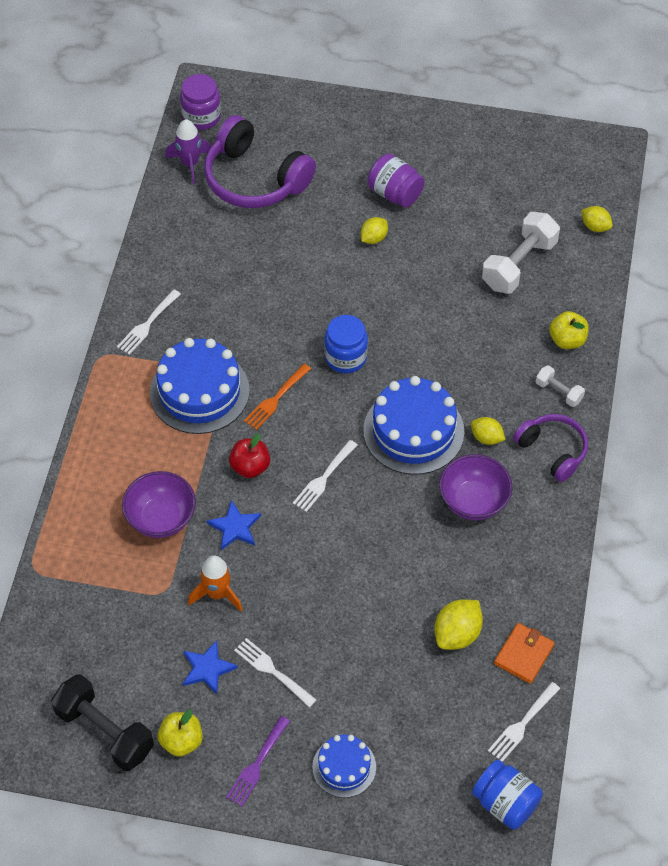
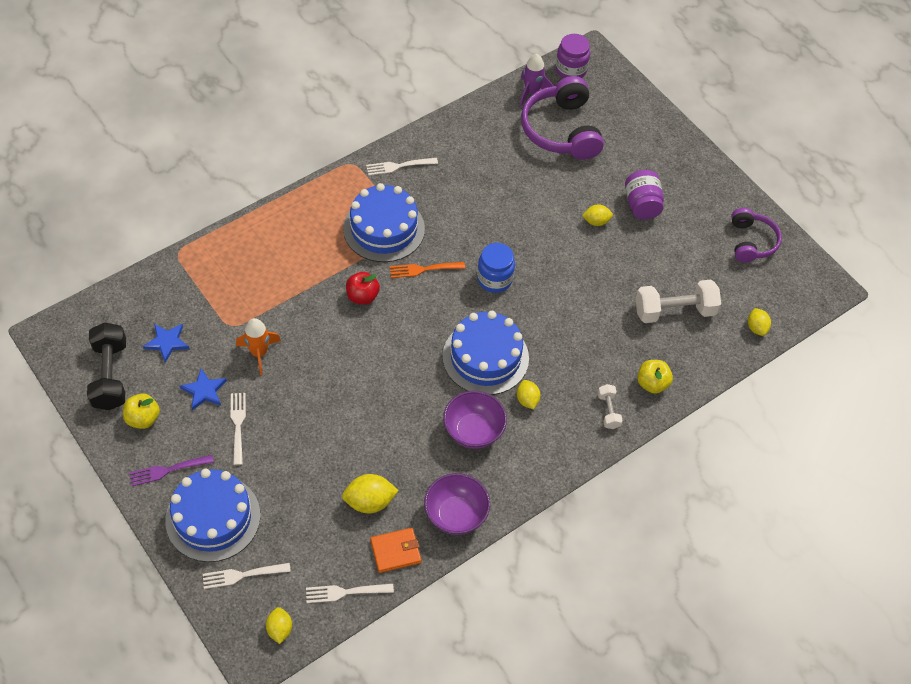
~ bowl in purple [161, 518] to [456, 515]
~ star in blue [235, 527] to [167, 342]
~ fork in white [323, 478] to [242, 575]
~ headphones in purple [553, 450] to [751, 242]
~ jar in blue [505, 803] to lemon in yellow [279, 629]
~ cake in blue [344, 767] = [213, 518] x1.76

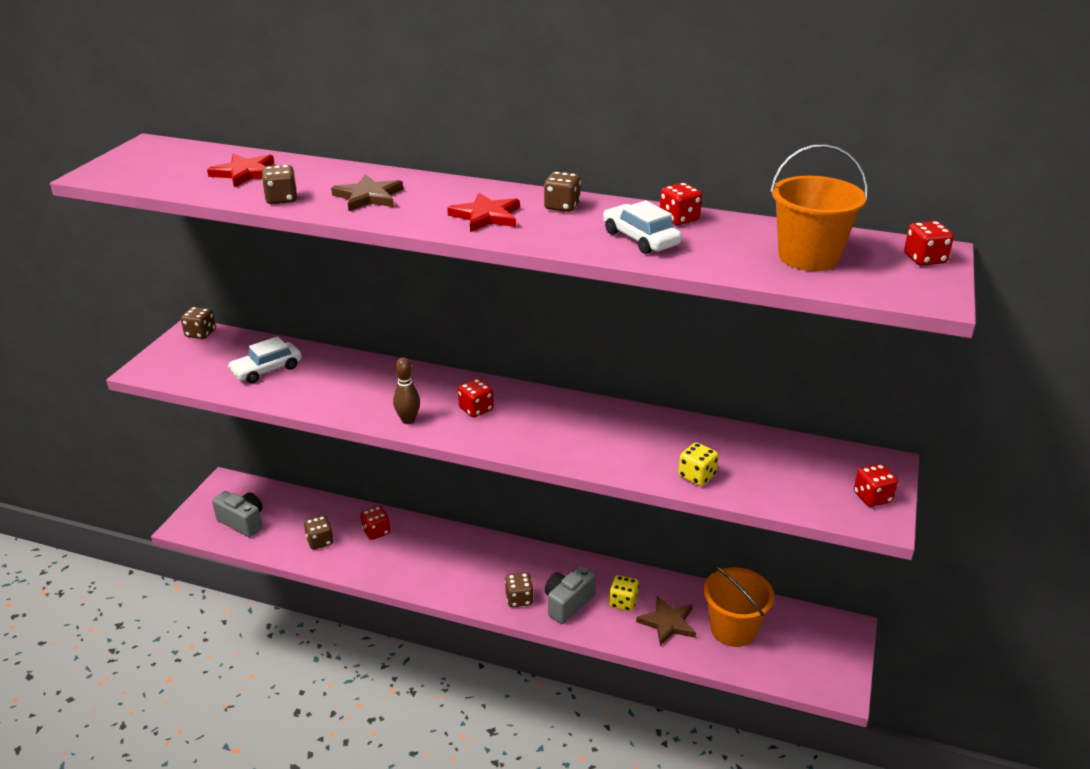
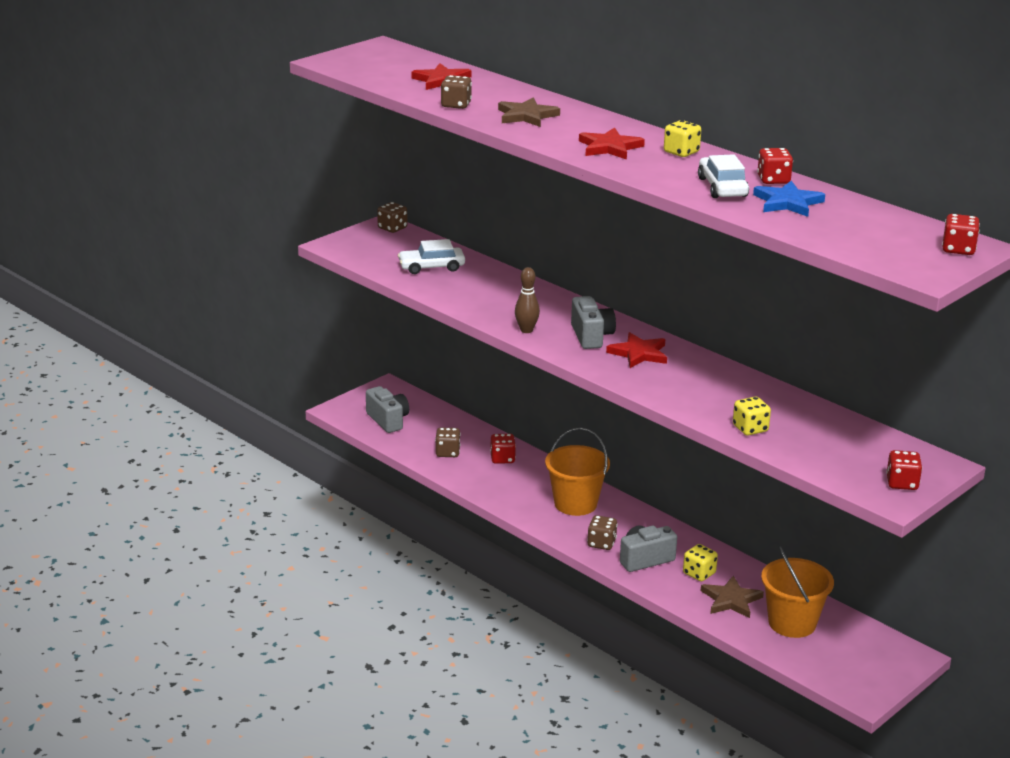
+ star in red [639, 353]
+ star in blue [787, 202]
~ bucket in orange [808, 257] to [575, 503]
~ dice in red [476, 409] to camera in grey [591, 336]
~ dice in brown [562, 206] to dice in yellow [681, 152]

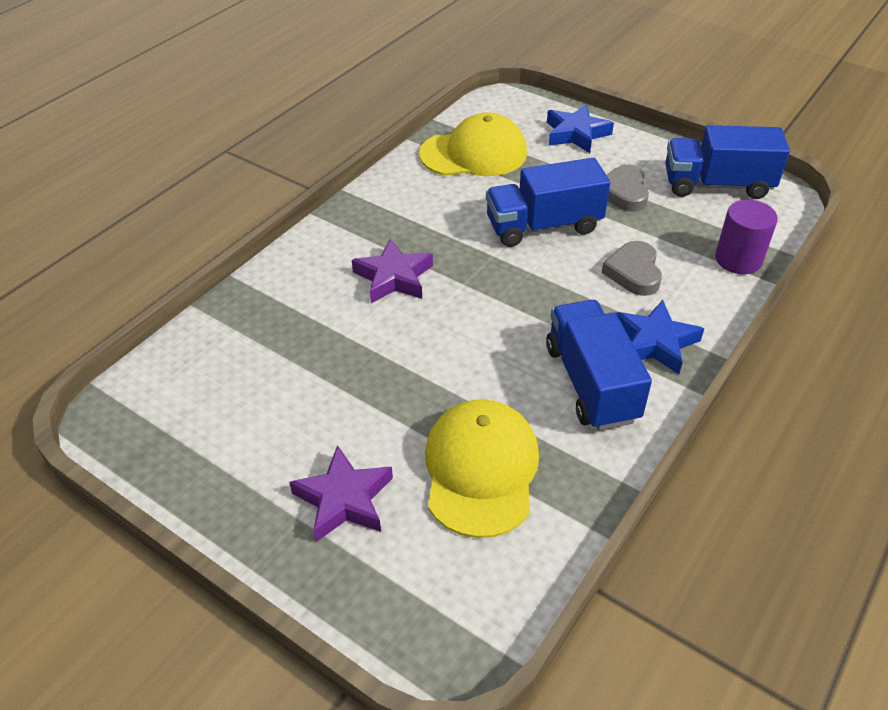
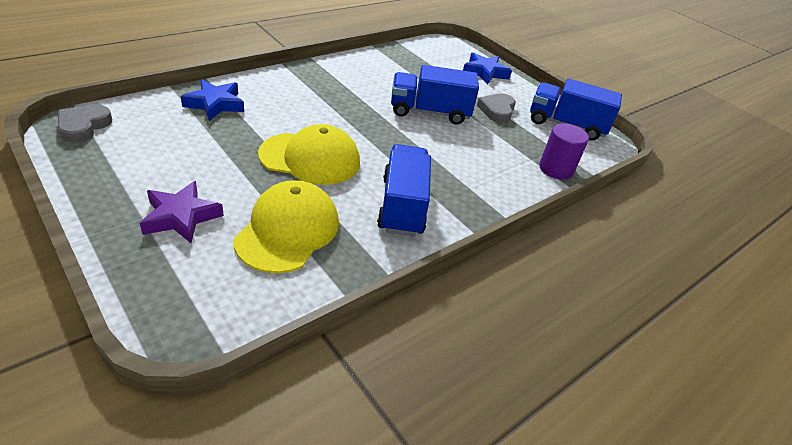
- star in purple [394, 277]
~ cap in yellow [474, 154] to [310, 158]
~ heart in grey [634, 272] to [83, 126]
~ star in blue [655, 342] to [215, 104]

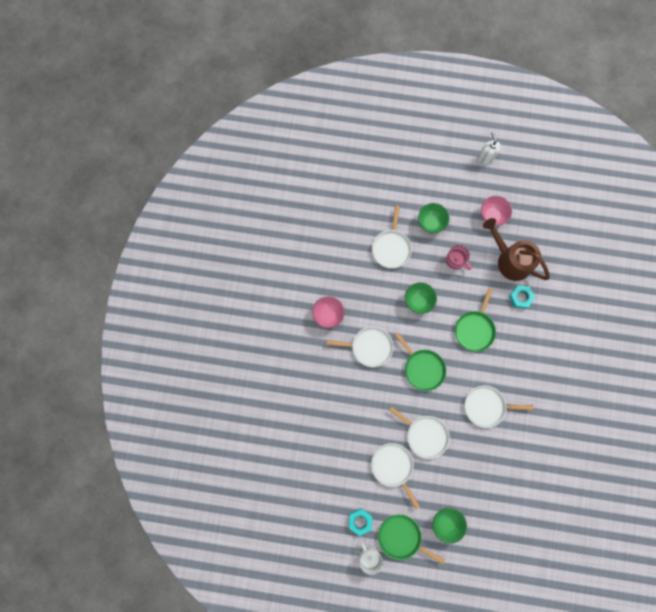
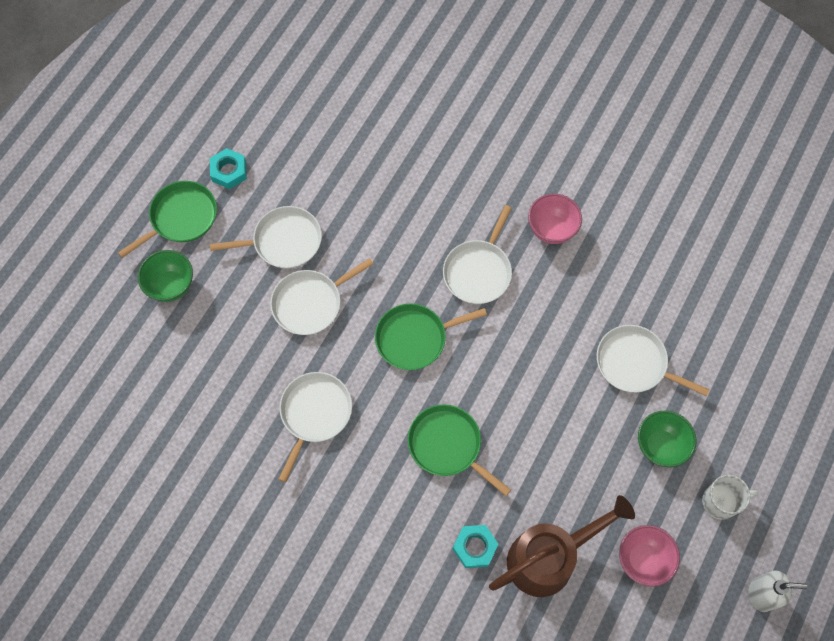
- bowl in green [418, 301]
- mug in pink [455, 261]
~ mug in white [369, 556] to [721, 501]

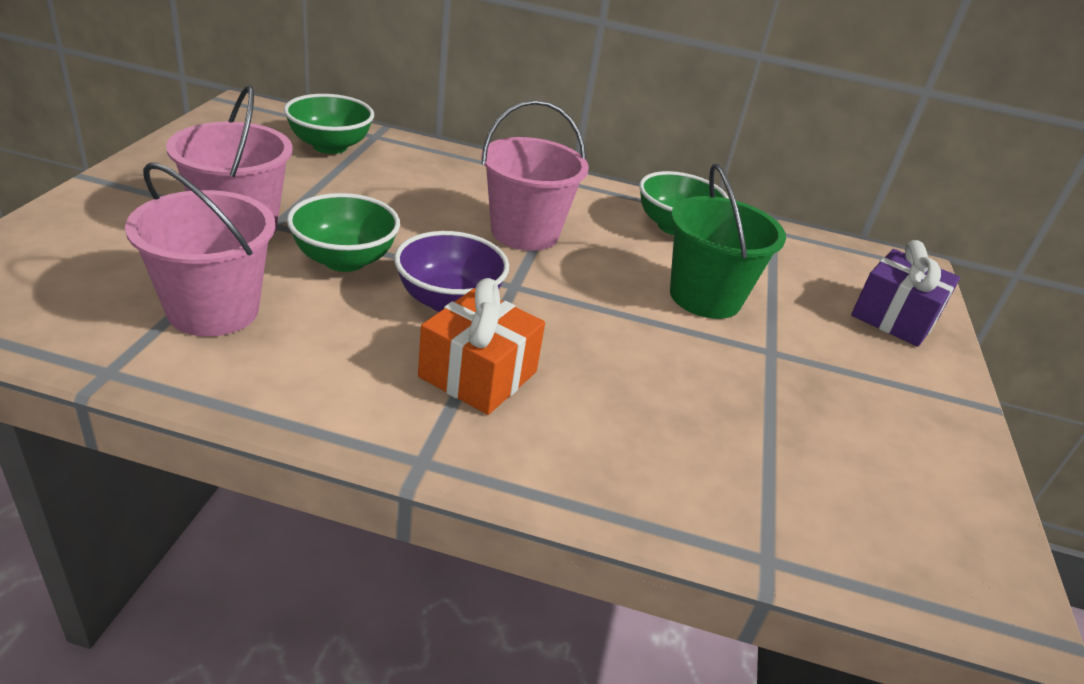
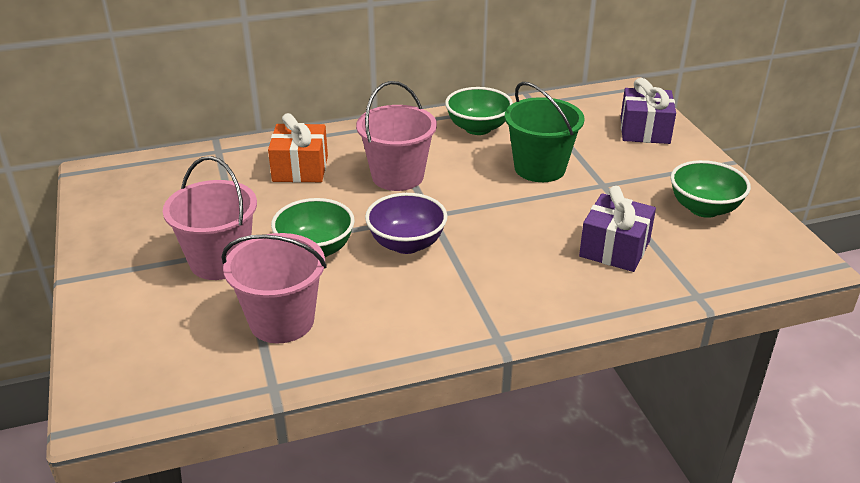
+ gift in purple [615, 249]
~ bowl in green [330, 146] to [704, 208]
~ gift in orange [478, 374] to [300, 169]

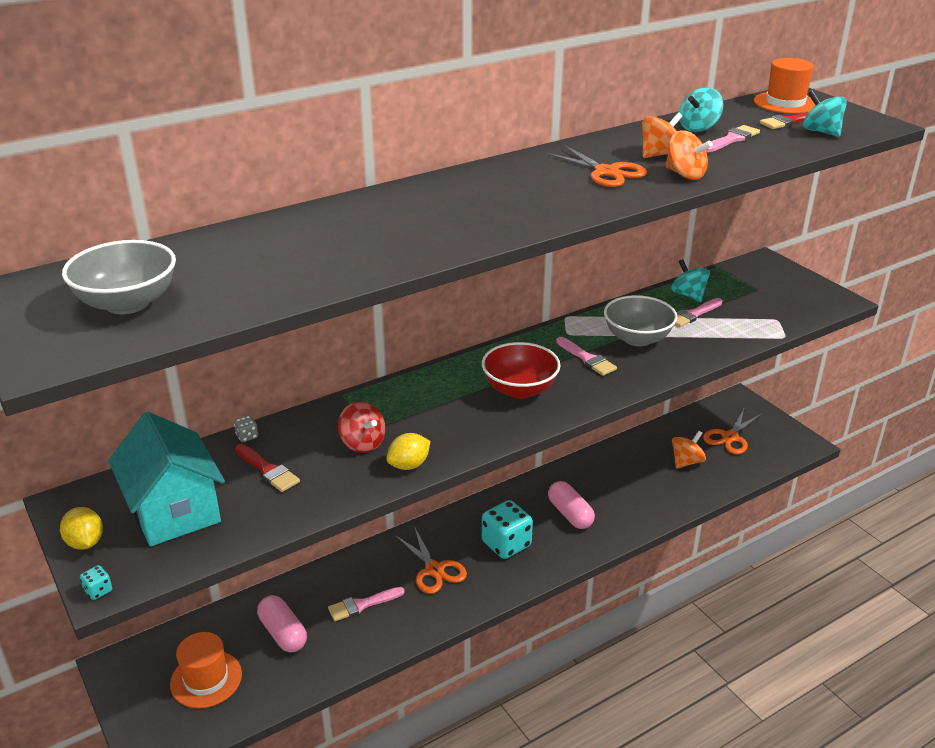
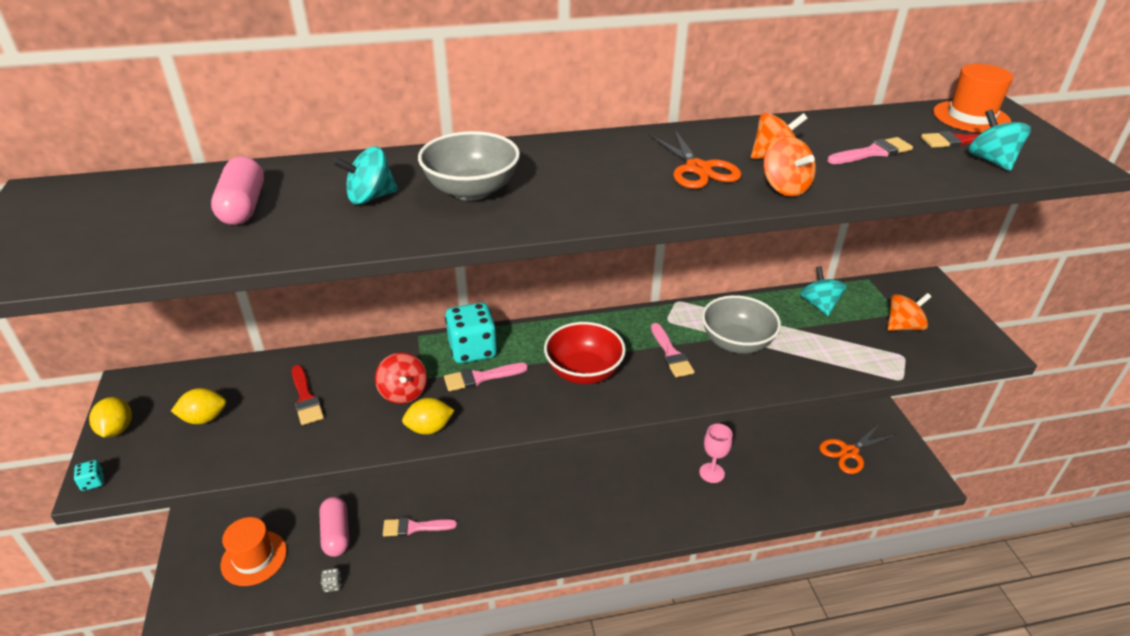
- scissors in orange [434, 570]
+ goblet in pink [711, 473]
~ bowl in grey [127, 303] to [471, 190]
~ dice in grey [247, 436] to [332, 585]
~ dice in turquoise [506, 544] to [472, 350]
~ capsule in pink [570, 514] to [243, 207]
~ spinning top in orange [686, 462] to [903, 326]
~ brush in pink [693, 314] to [481, 377]
~ spinning top in turquoise [698, 128] to [370, 197]
~ house in turquoise [174, 511] to lemon in yellow [204, 418]

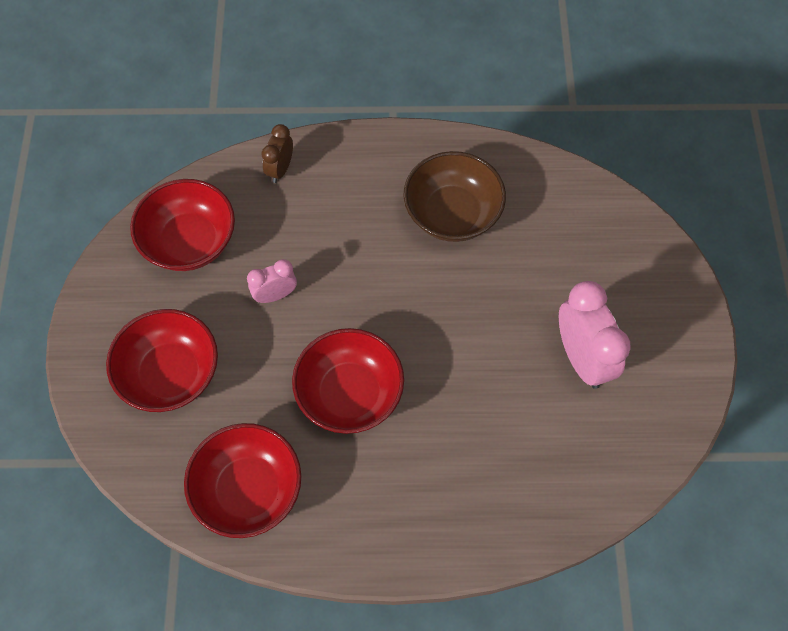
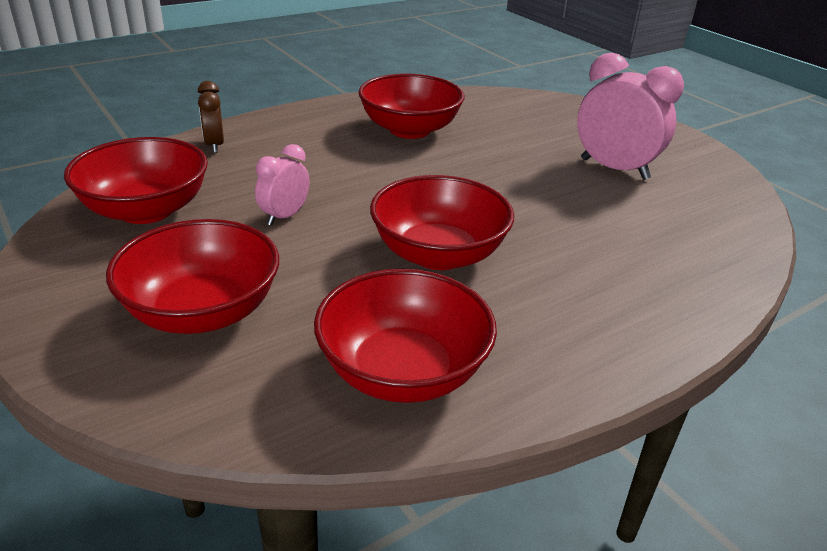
~ bowl in brown [452, 214] to bowl in red [410, 130]

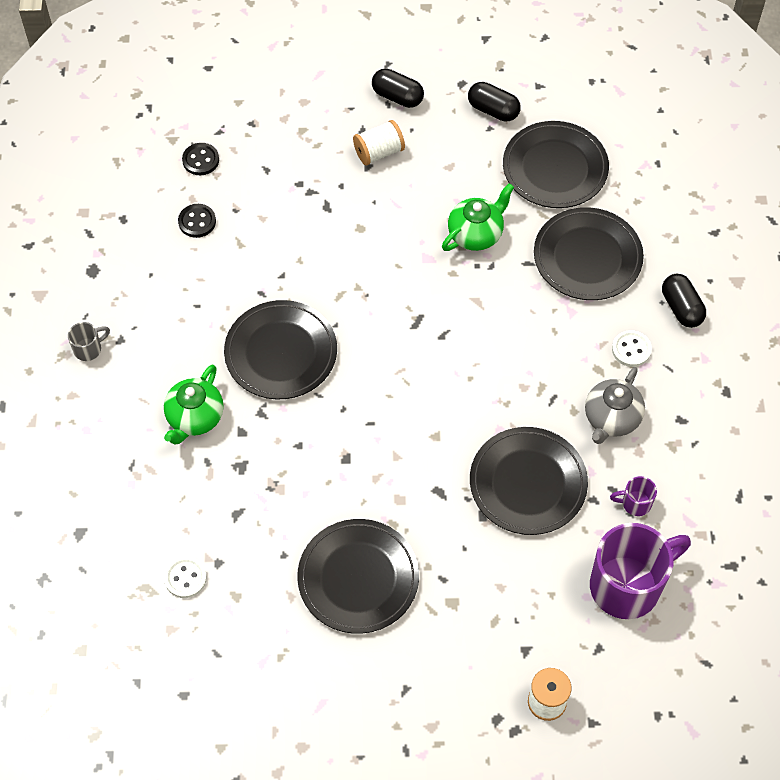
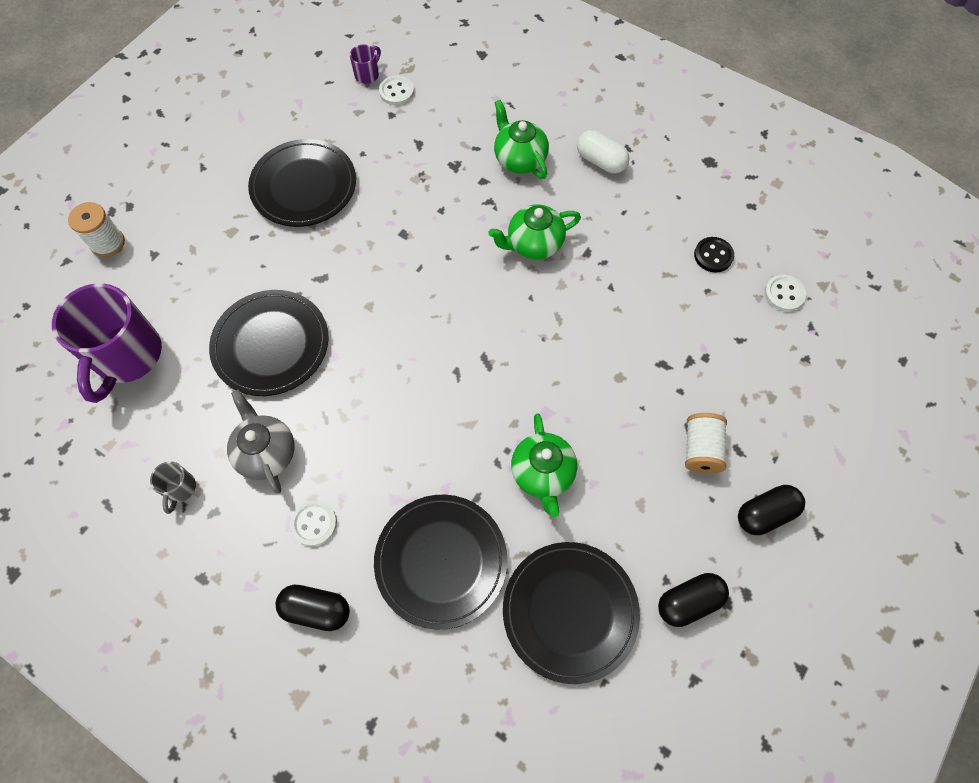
+ capsule in white [600, 161]
~ mug in grey [89, 349] to [180, 489]
~ mug in purple [635, 503] to [367, 74]
~ plate in black [281, 352] to teapot in green [534, 244]
~ button in black [201, 160] to button in white [784, 294]

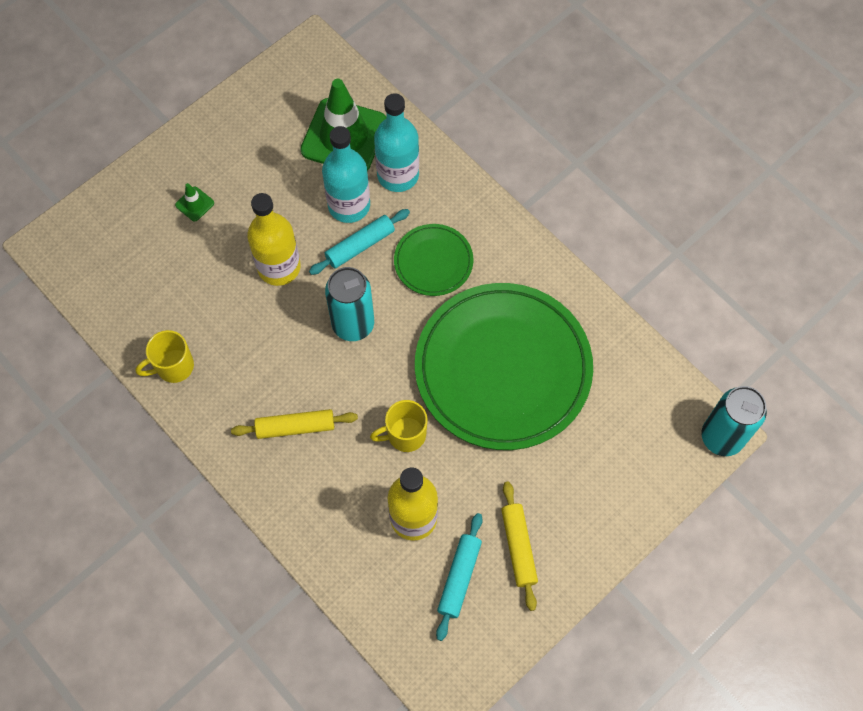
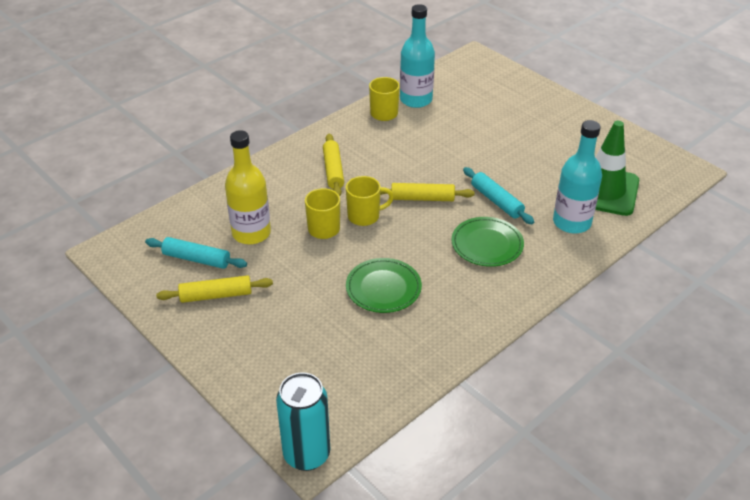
- traffic cone in green [194, 204]
- bottle in yellow [279, 267]
+ mug in yellow [365, 216]
~ bottle in turquoise [349, 205] to [416, 100]
~ can in turquoise [353, 324] to rolling pin in yellow [422, 198]
~ plate in green [503, 369] = [383, 288] x0.46

